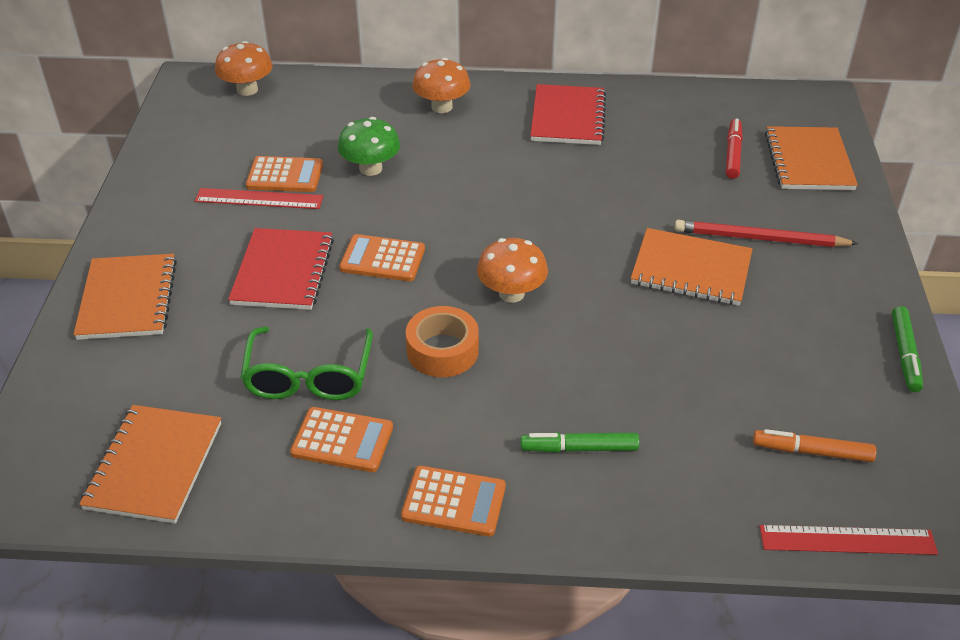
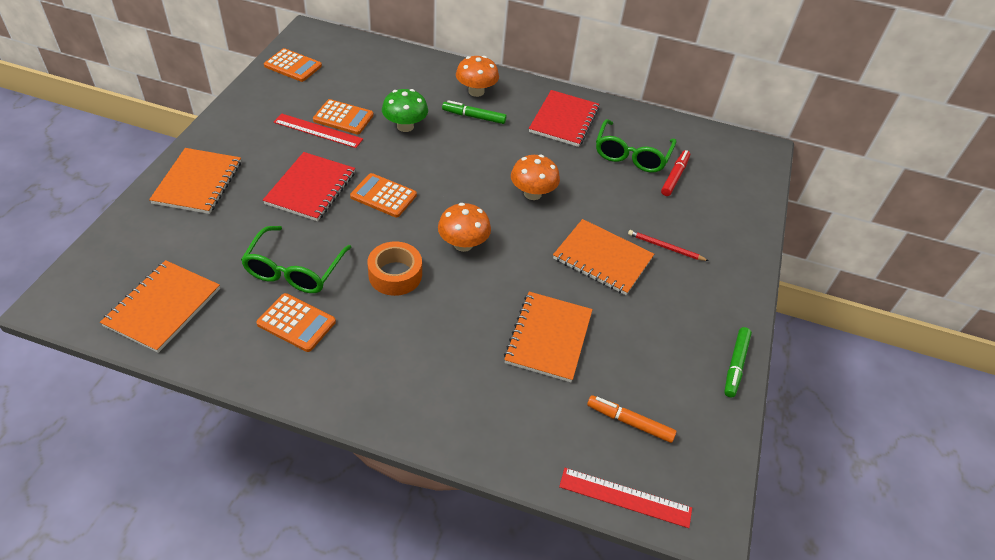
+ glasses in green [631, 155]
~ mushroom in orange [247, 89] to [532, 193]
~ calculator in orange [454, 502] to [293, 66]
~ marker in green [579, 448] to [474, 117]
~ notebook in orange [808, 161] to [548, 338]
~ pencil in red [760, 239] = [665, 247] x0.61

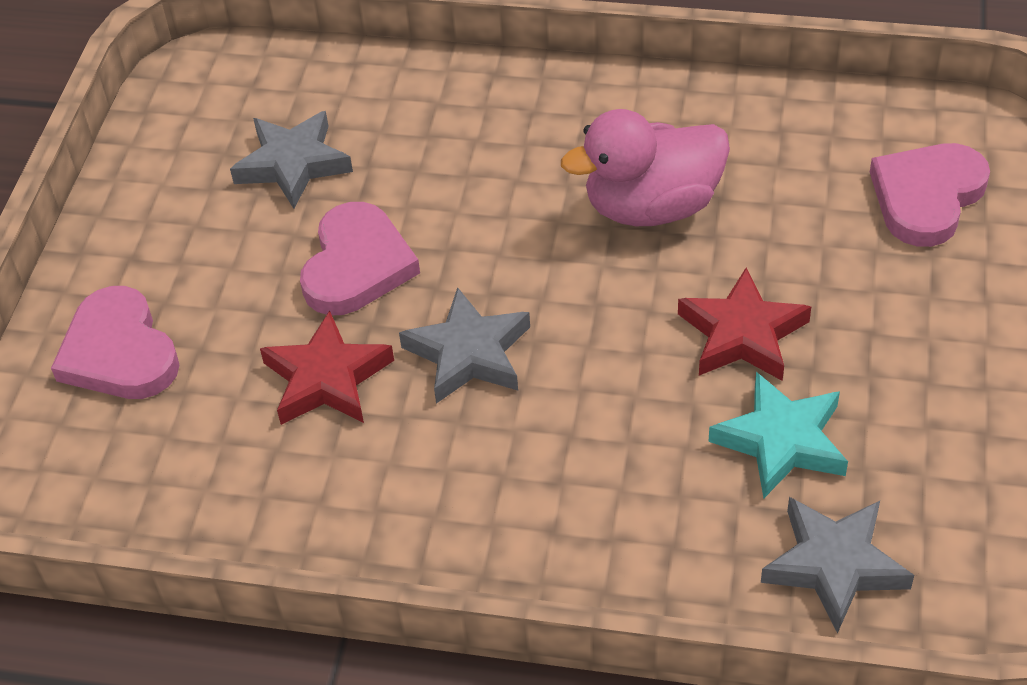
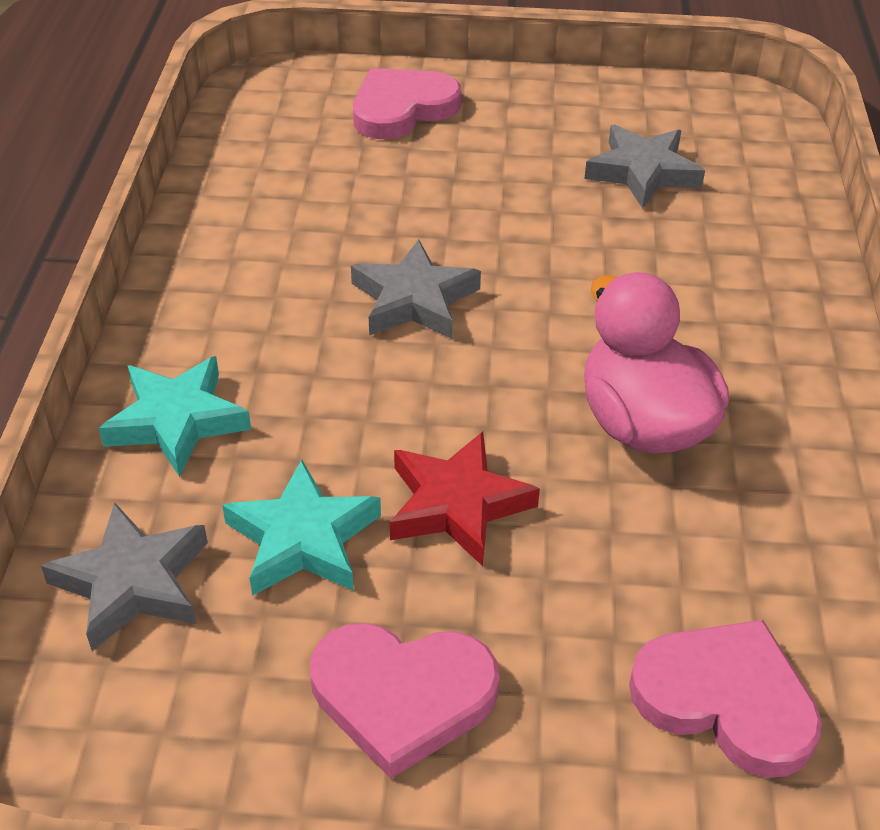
- star in red [326, 378]
+ star in turquoise [177, 421]
~ heart in pink [357, 265] to [402, 696]

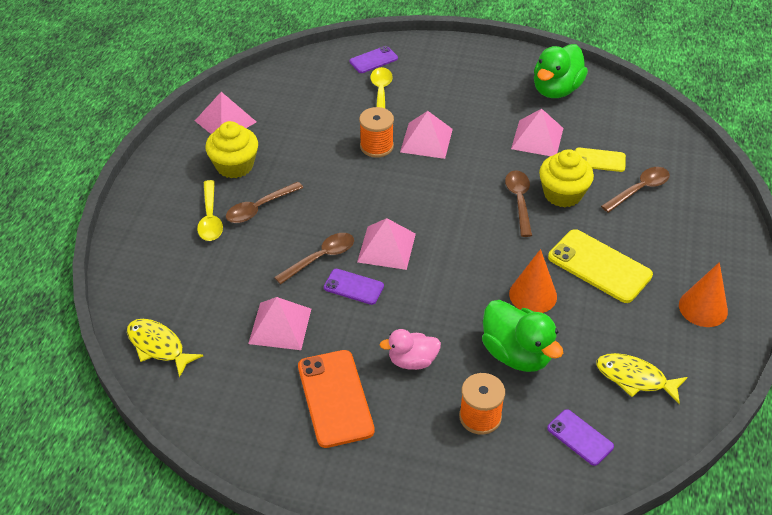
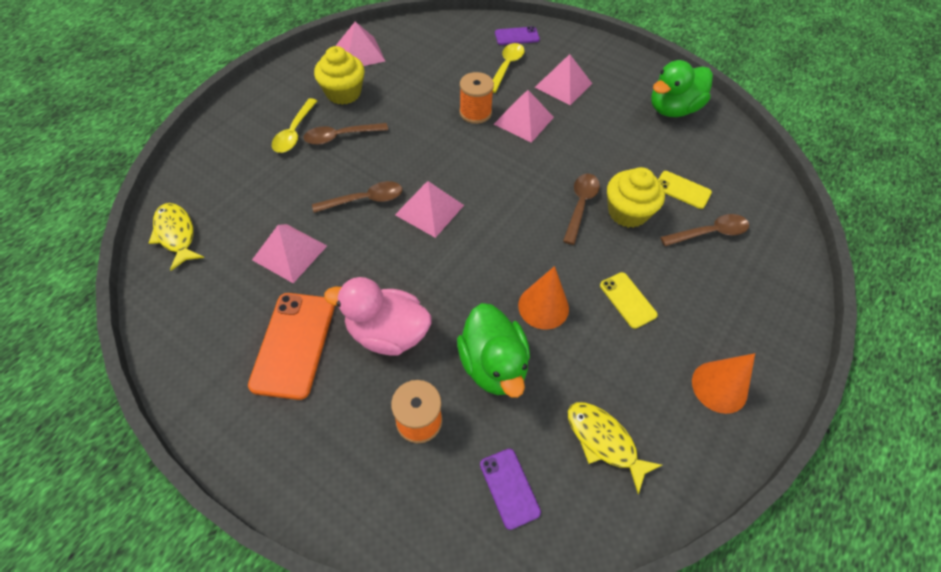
- phone in purple [353, 287]
~ pyramid in pink [537, 138] to [563, 85]
~ duck in pink [412, 361] = [387, 333] x1.60
~ phone in yellow [599, 266] = [627, 300] x0.57

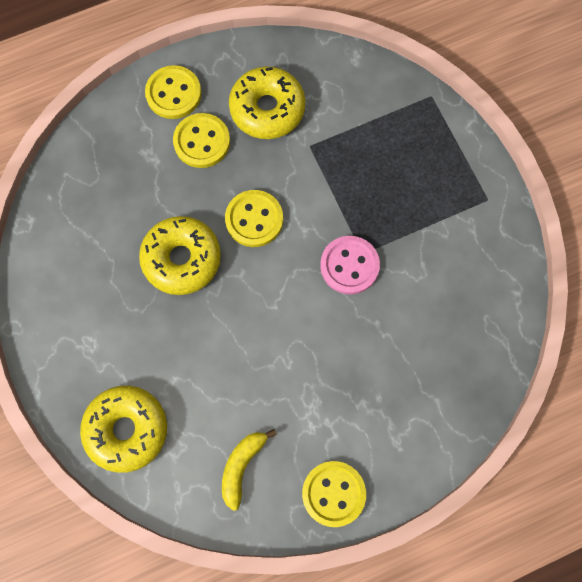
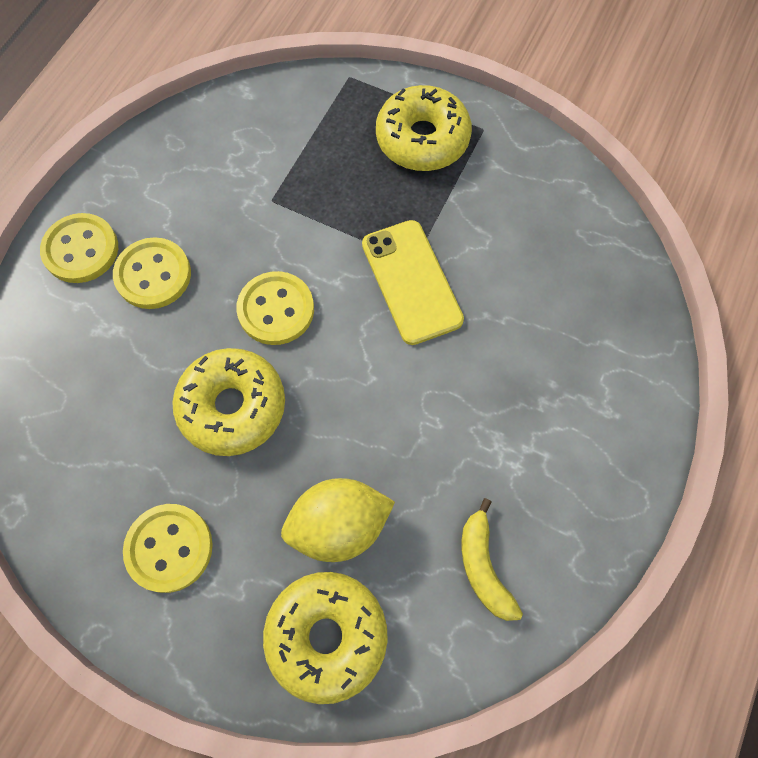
+ lemon in yellow [339, 525]
~ donut in yellow [267, 109] to [422, 139]
~ button in yellow [333, 493] to [169, 548]
~ button in pink [349, 266] to phone in yellow [411, 282]

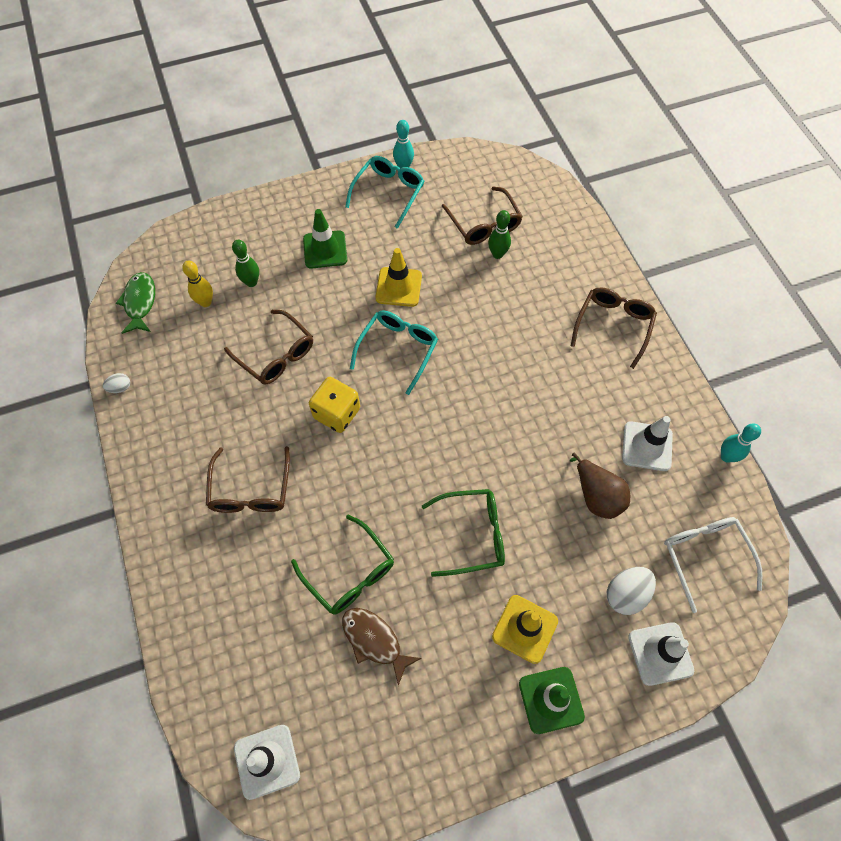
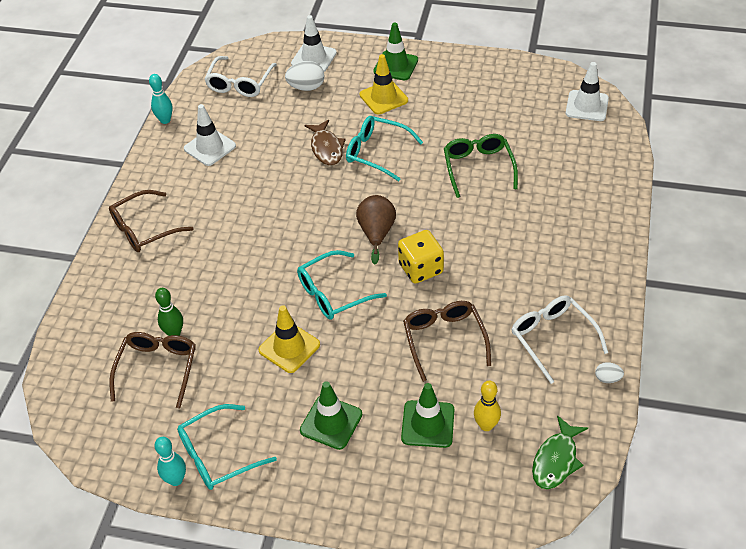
- glasses in brown [250, 490]
+ glasses in white [552, 338]
~ fish in brown [374, 641] to [326, 148]
~ pear in brown [596, 496] to [376, 233]
~ bowling pin in green [251, 282] to traffic cone in green [428, 424]
~ glasses in green [472, 534] to glasses in turquoise [376, 152]

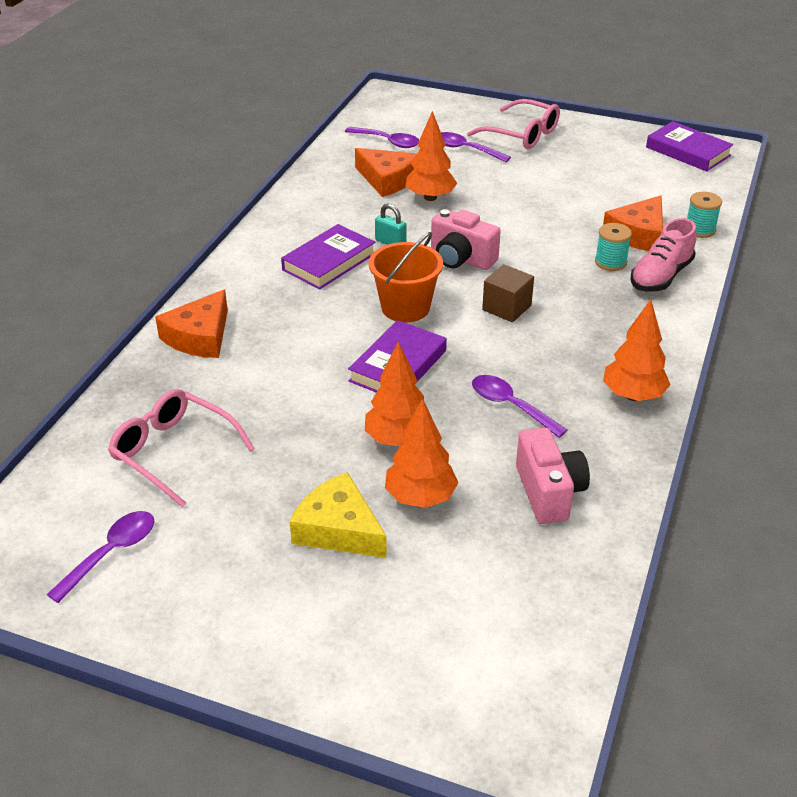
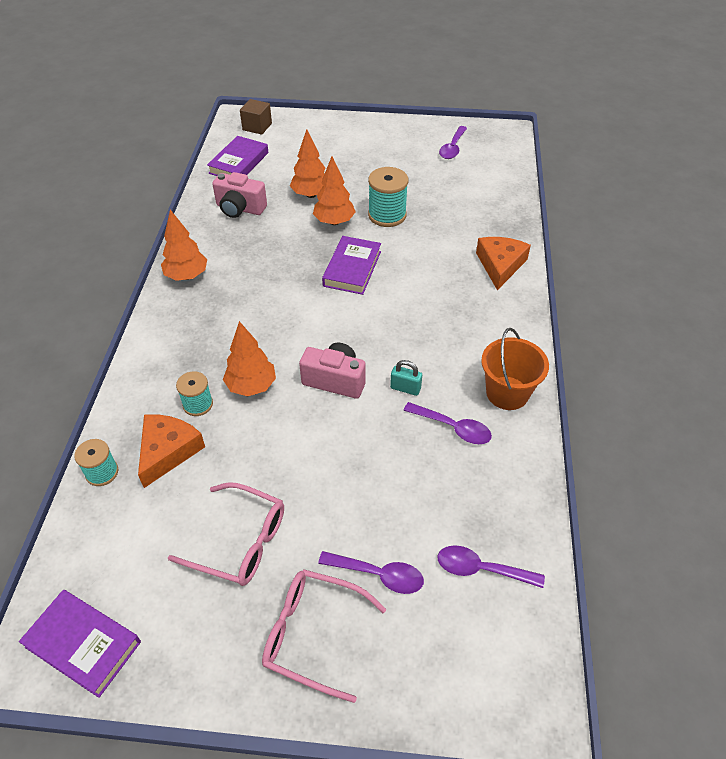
- cheese in yellow [338, 529]
- cheese in orange [387, 180]
- shoe in pink [660, 276]
+ spool in turquoise [387, 215]
~ glasses in pink [174, 452] to [239, 541]
~ book in purple [329, 262] to [239, 163]
~ bucket in orange [405, 308] to [507, 393]
~ tree in orange [430, 197] to [251, 386]
~ spoon in purple [510, 406] to [453, 428]
~ cube in brown [506, 308] to [257, 127]
~ camera in pink [549, 492] = [240, 209] 45 degrees counterclockwise

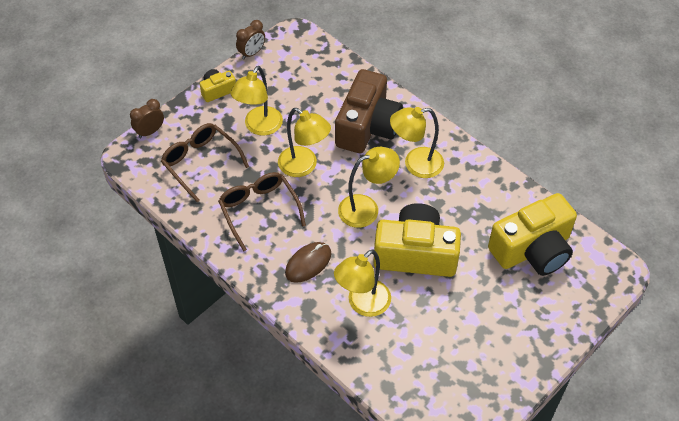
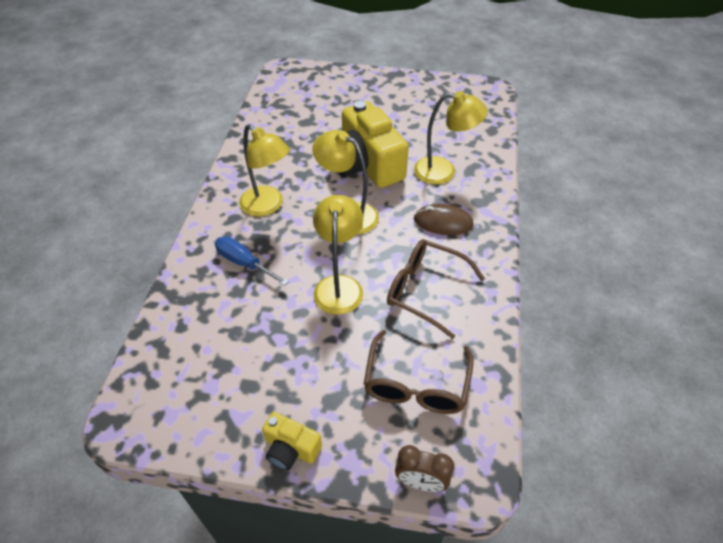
- lamp in yellow [259, 127]
- clock in brown [252, 53]
- camera in yellow [532, 249]
~ camera in brown [367, 126] to screwdriver in blue [244, 263]
~ glasses in brown [259, 210] = [424, 290] 90 degrees clockwise

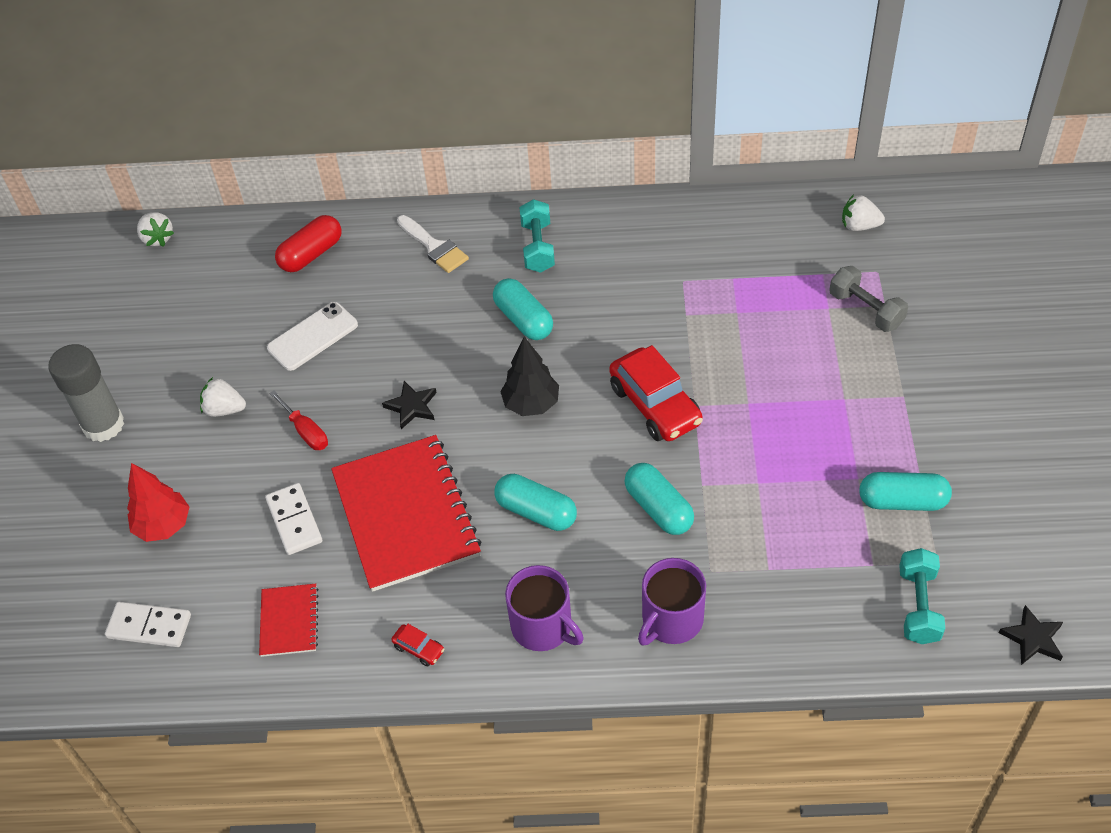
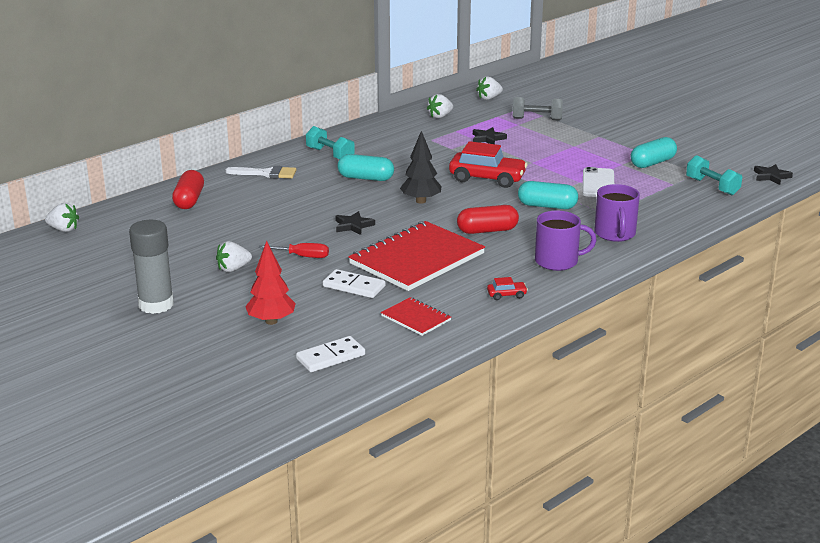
+ strawberry in white [440, 116]
+ star in black [488, 138]
~ phone in white [313, 337] to [598, 183]
~ capsule in turquoise [536, 512] to capsule in red [487, 230]
~ notebook in red [405, 514] = [417, 259] 75 degrees counterclockwise

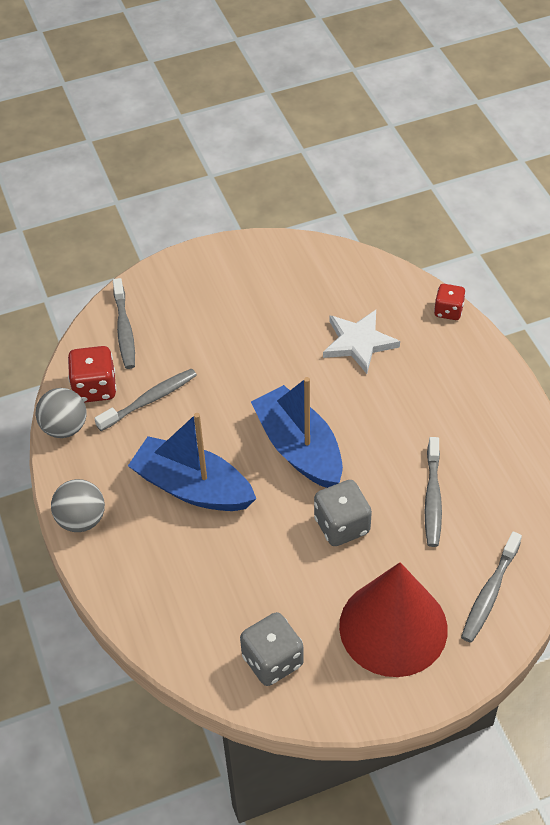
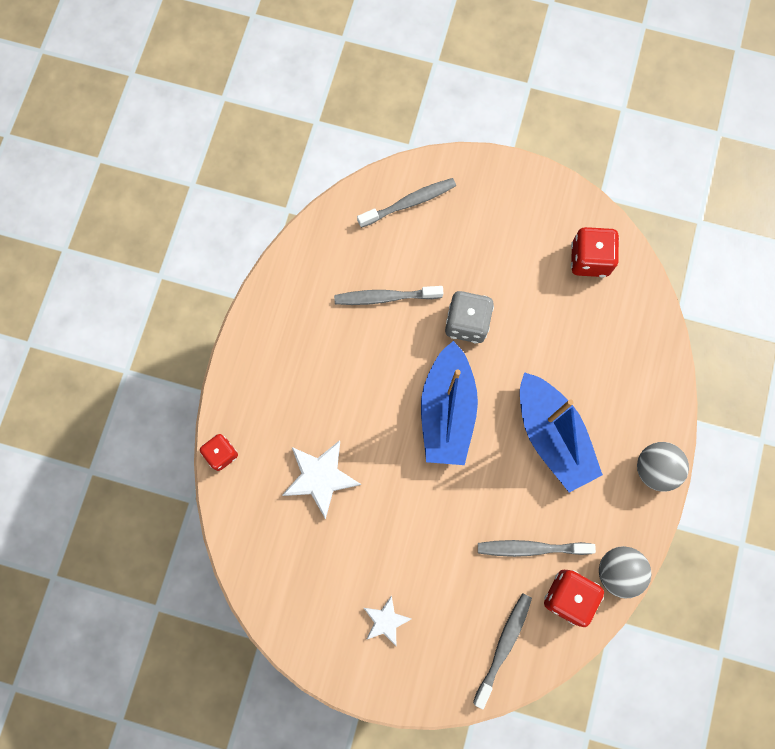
- cone in red [393, 627]
+ star in white [385, 621]
~ dice in grey [272, 661] to dice in red [589, 259]
~ toothbrush in grey [432, 498] = [385, 297] 135 degrees counterclockwise

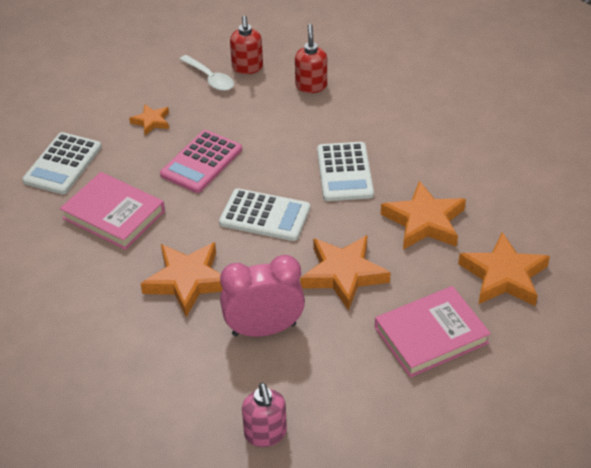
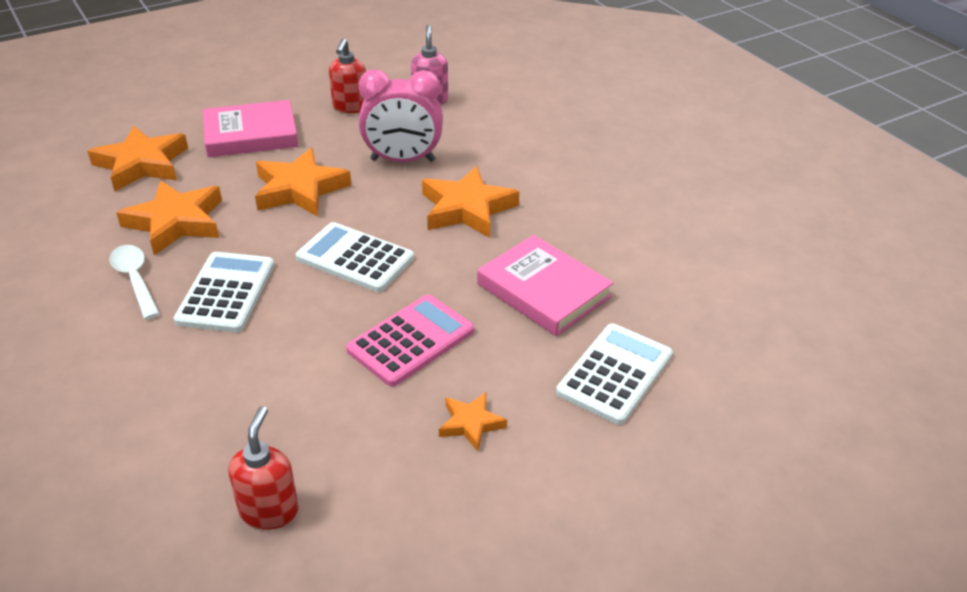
~ spoon in white [210, 78] to [135, 279]
~ soap dispenser in red [311, 86] to [350, 107]

